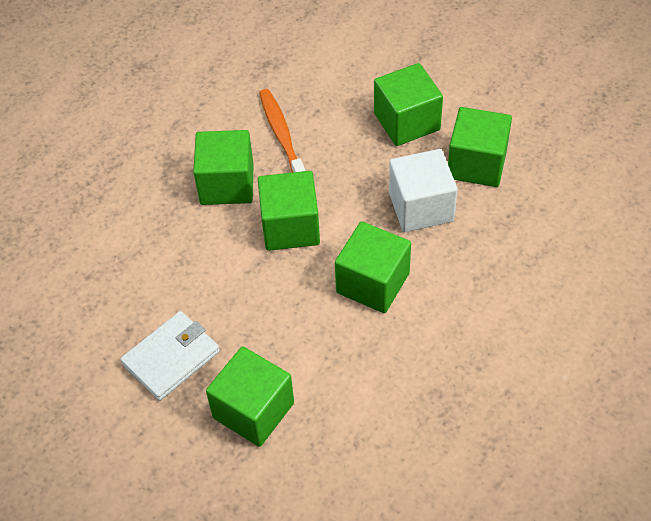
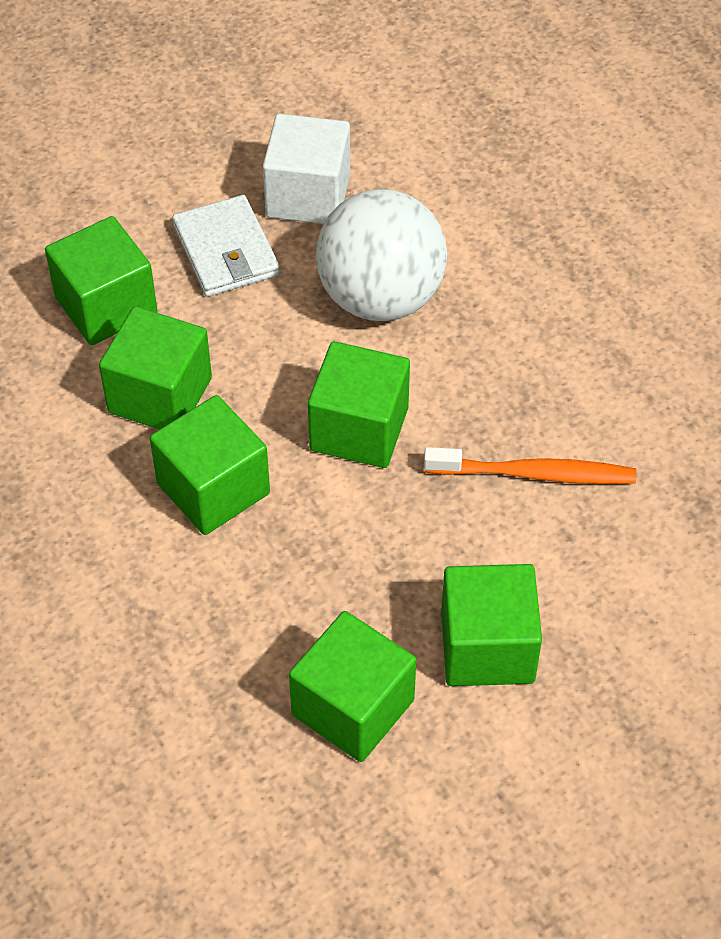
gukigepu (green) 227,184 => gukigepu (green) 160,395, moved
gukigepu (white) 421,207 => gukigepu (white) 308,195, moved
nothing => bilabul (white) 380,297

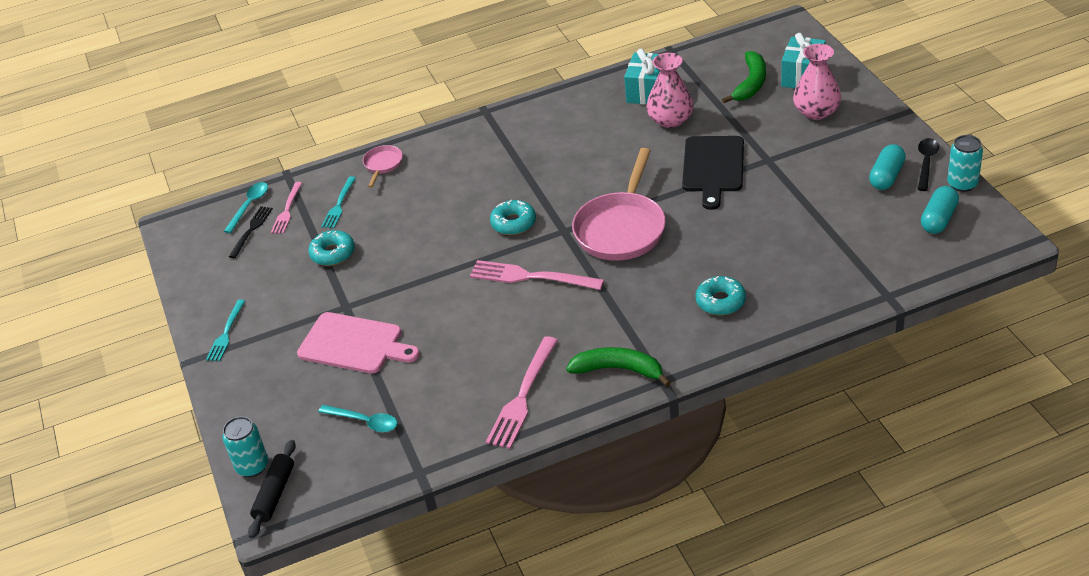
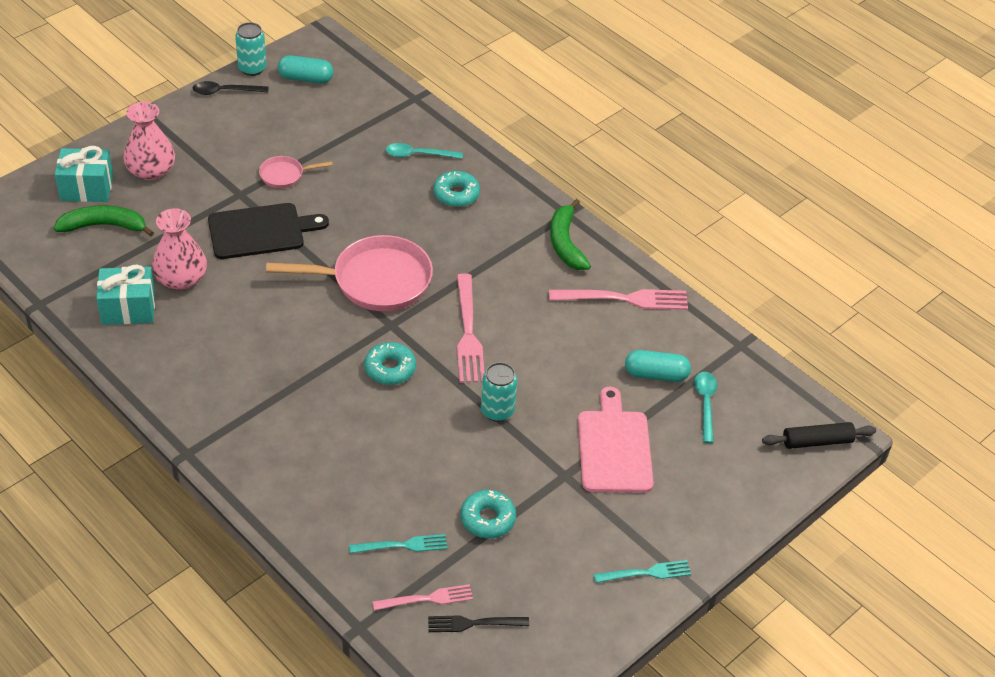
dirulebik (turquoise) 252,466 => dirulebik (turquoise) 497,411, moved
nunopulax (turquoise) 249,206 => nunopulax (turquoise) 418,155, moved
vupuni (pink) 383,165 => vupuni (pink) 285,175, moved
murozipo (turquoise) 886,176 => murozipo (turquoise) 656,375, moved

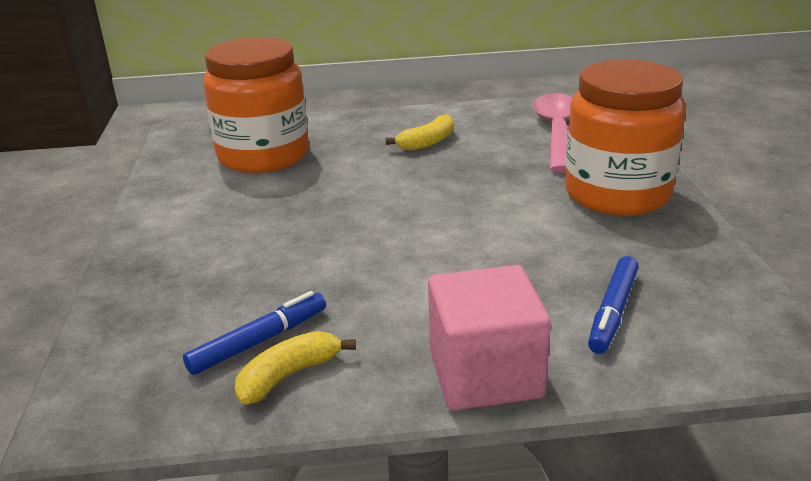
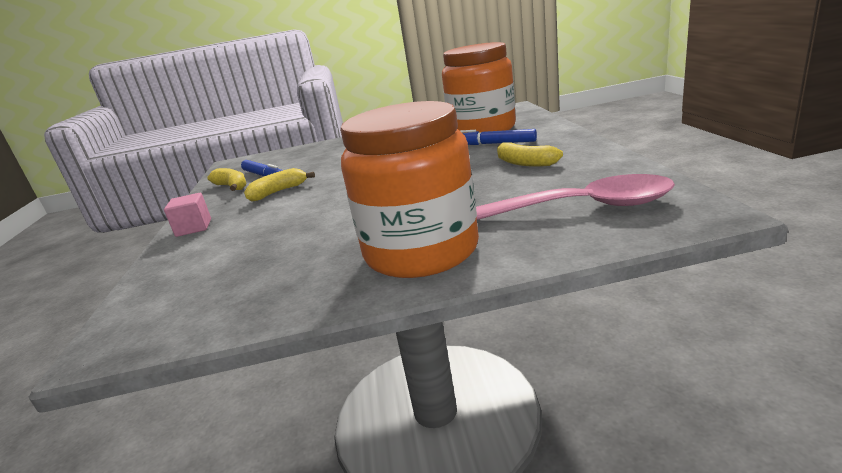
gukigepu (pink) 485,374 => gukigepu (pink) 194,228, x0.53
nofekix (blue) 613,312 => nofekix (blue) 494,144, moved
nothing => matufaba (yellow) 278,192

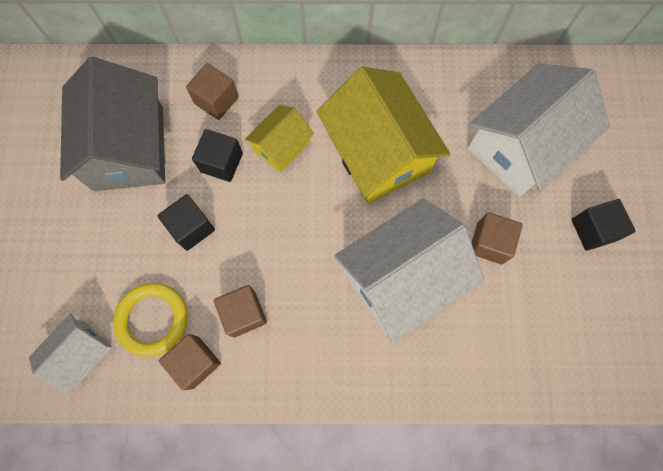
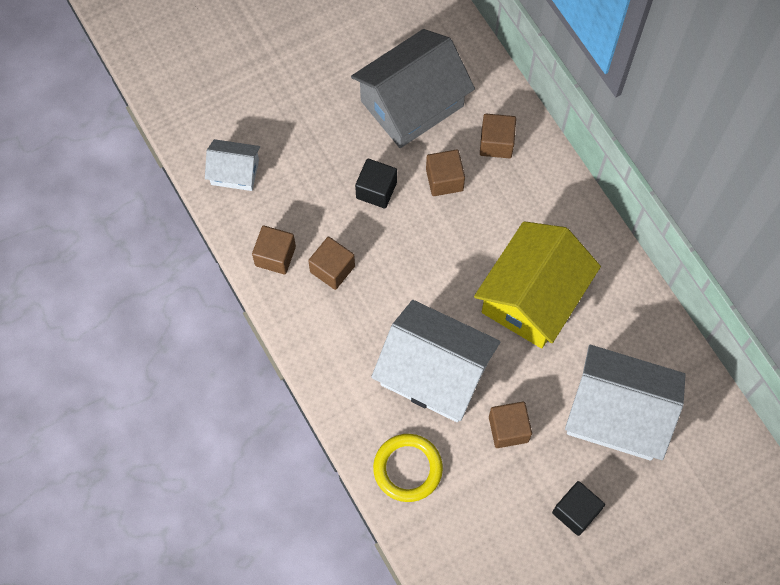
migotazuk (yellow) 153,319 => migotazuk (yellow) 407,468, moved
gukigepu (black) 221,162 => gukigepu (brown) 444,180
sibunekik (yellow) 281,146 => nothing

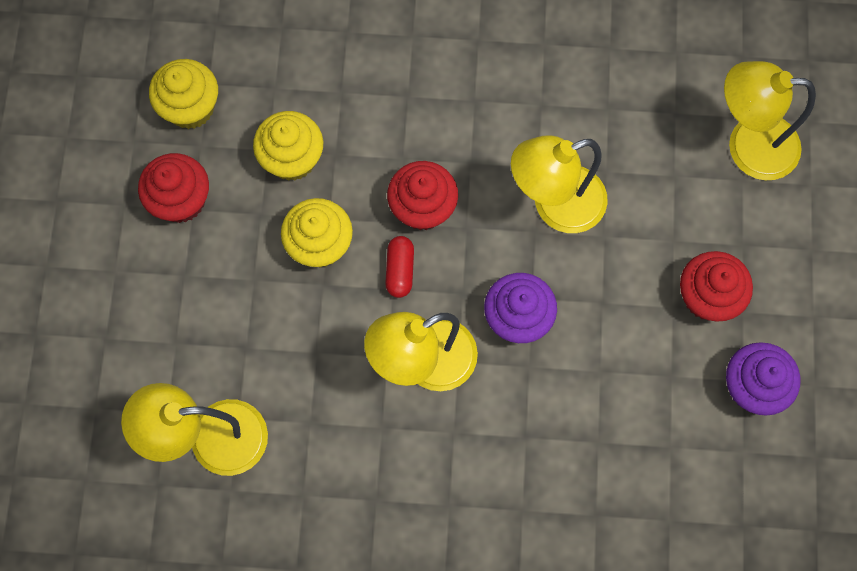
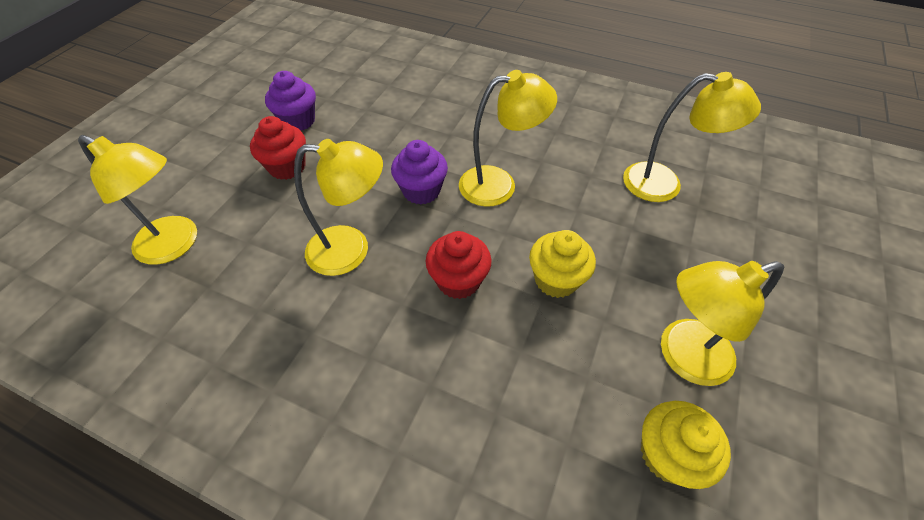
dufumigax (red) 181,200 => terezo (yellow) 682,356
dufumigax (yellow) 292,159 => nothing
murozipo (red) 400,270 => nothing

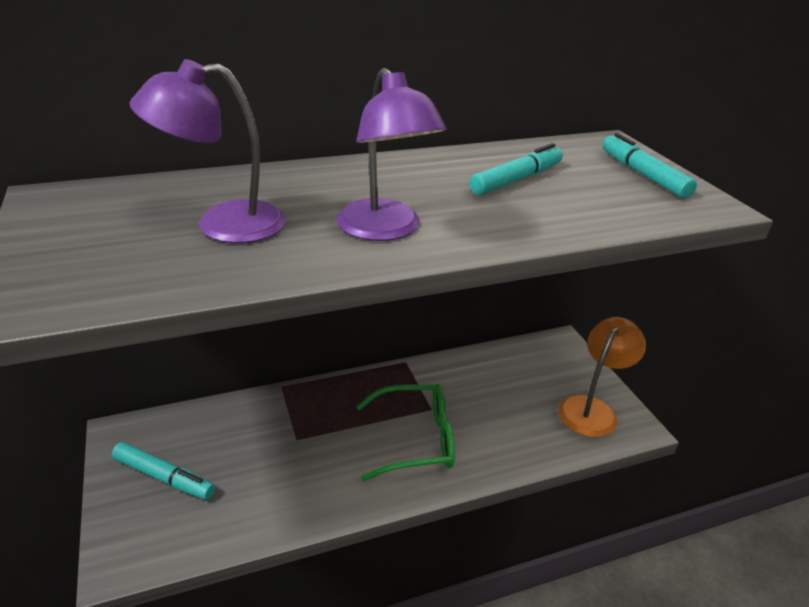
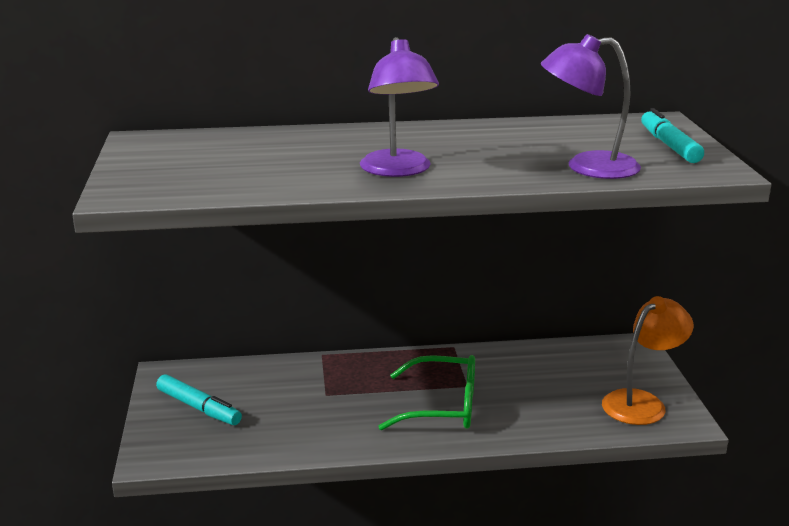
terezo (purple) 222,224 => terezo (purple) 587,167, moved
nofekix (turquoise) 517,179 => nothing

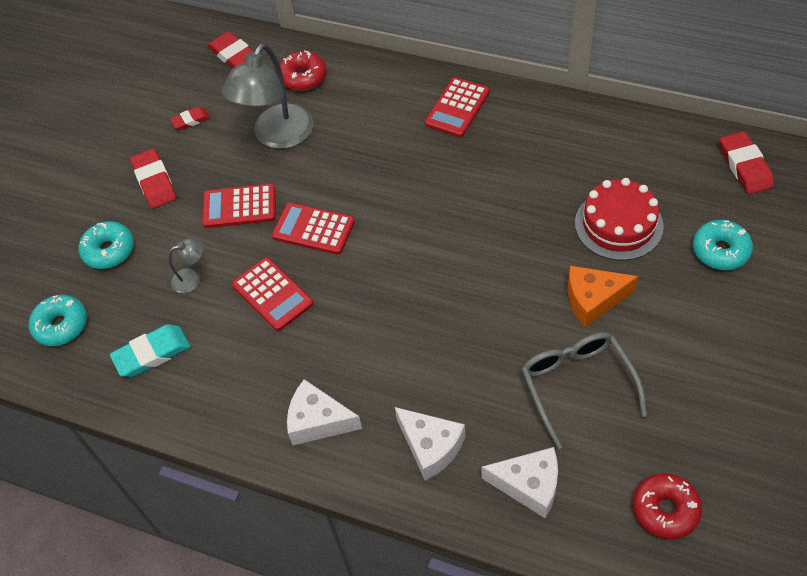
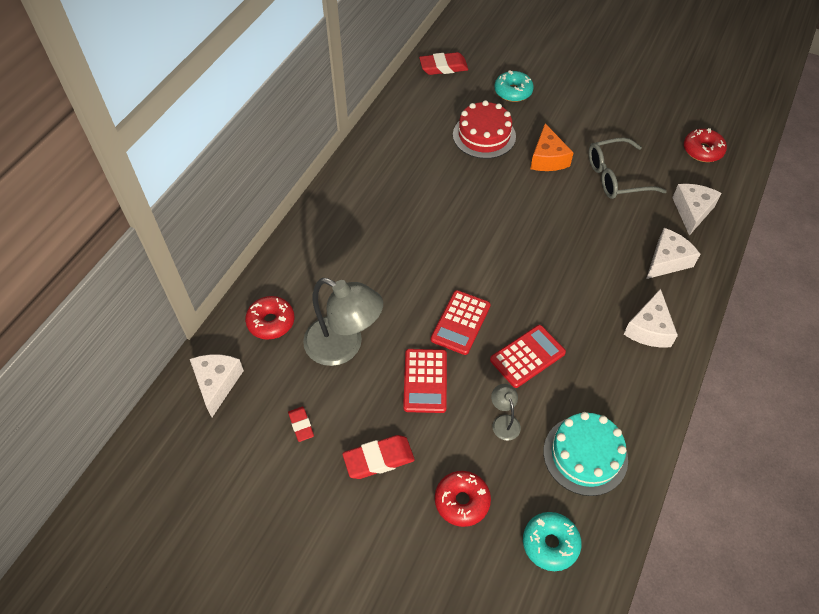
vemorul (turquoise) 109,250 => vemorul (red) 462,501
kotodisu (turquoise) 152,354 => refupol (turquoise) 585,455
kotodisu (red) 233,55 => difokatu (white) 217,383
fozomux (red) 457,108 => nothing

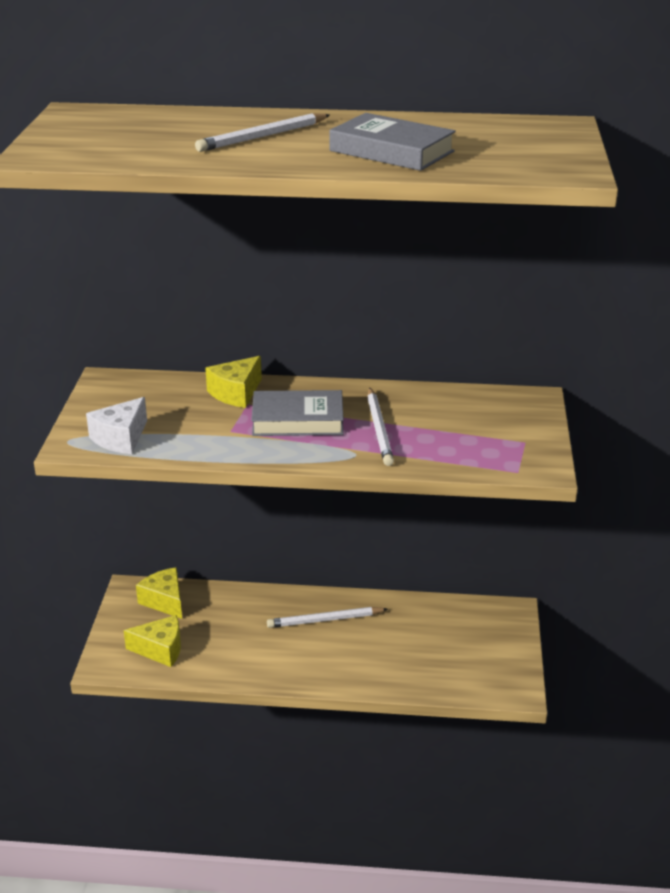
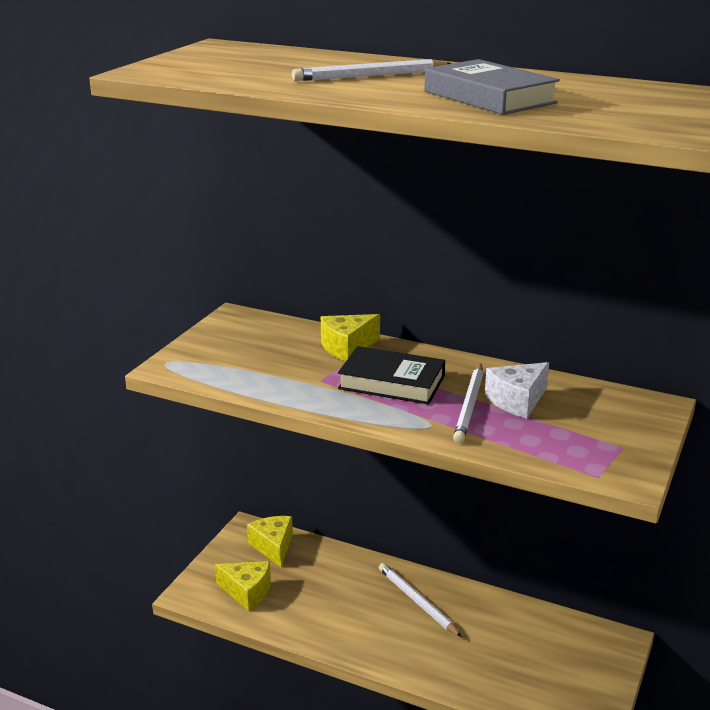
difokatu (white) 121,438 => difokatu (white) 517,401, moved
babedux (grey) 298,420 => babedux (black) 392,382
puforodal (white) 325,620 => puforodal (white) 417,601, 45 degrees clockwise

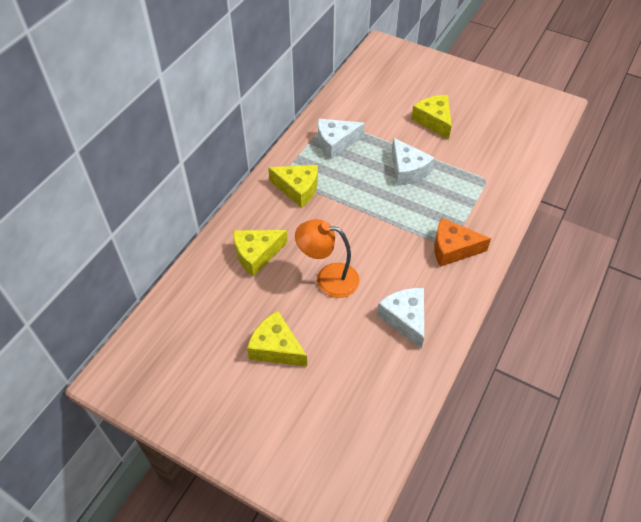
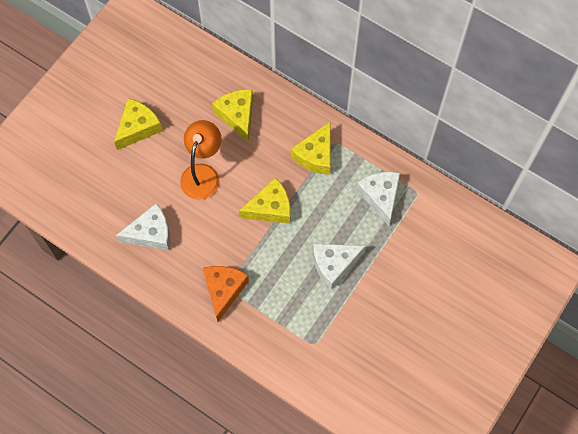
difokatu (yellow) 434,121 => difokatu (yellow) 270,208, moved

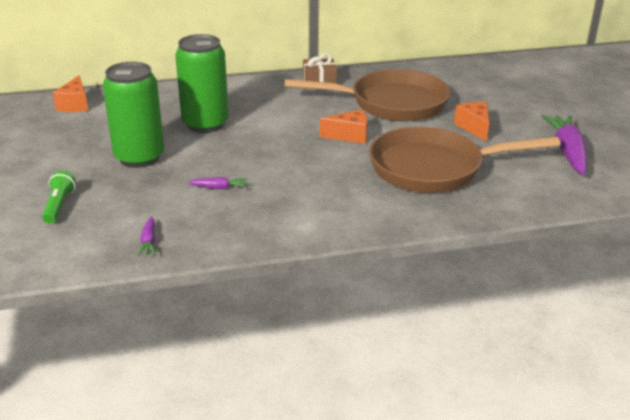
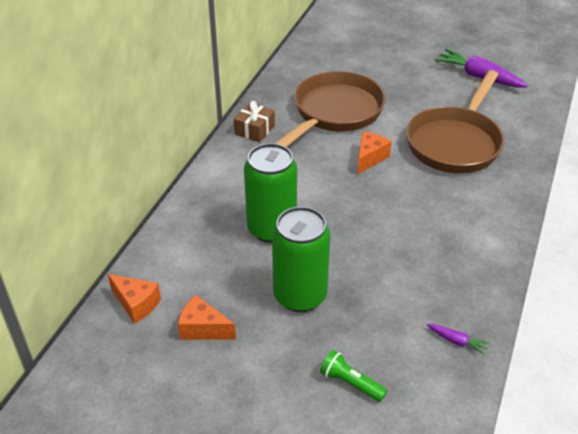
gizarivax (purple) 219,188 => nothing
difokatu (orange) 474,127 => difokatu (orange) 203,329, moved

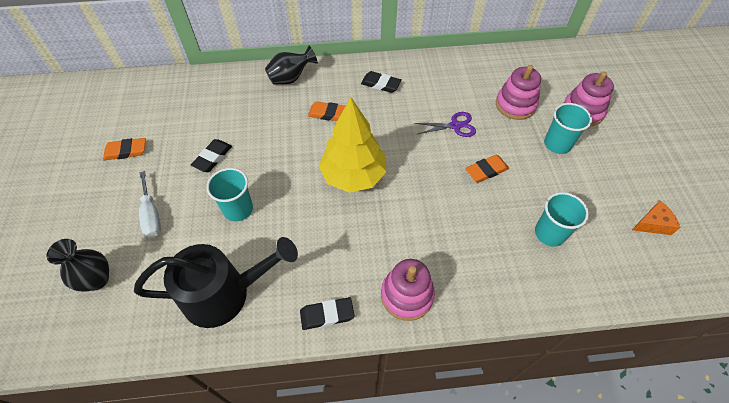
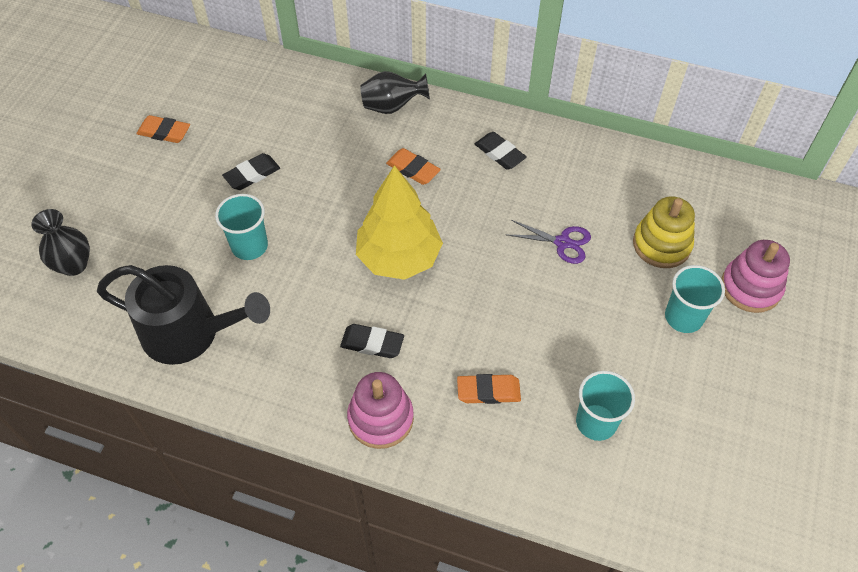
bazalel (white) 151,215 => nothing
kotodisu (black) 327,315 => kotodisu (black) 372,343, moved
kotodisu (orange) 486,170 => kotodisu (orange) 488,391, moved
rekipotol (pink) 515,105 => rekipotol (yellow) 661,244
difokatu (orange) 652,224 => nothing

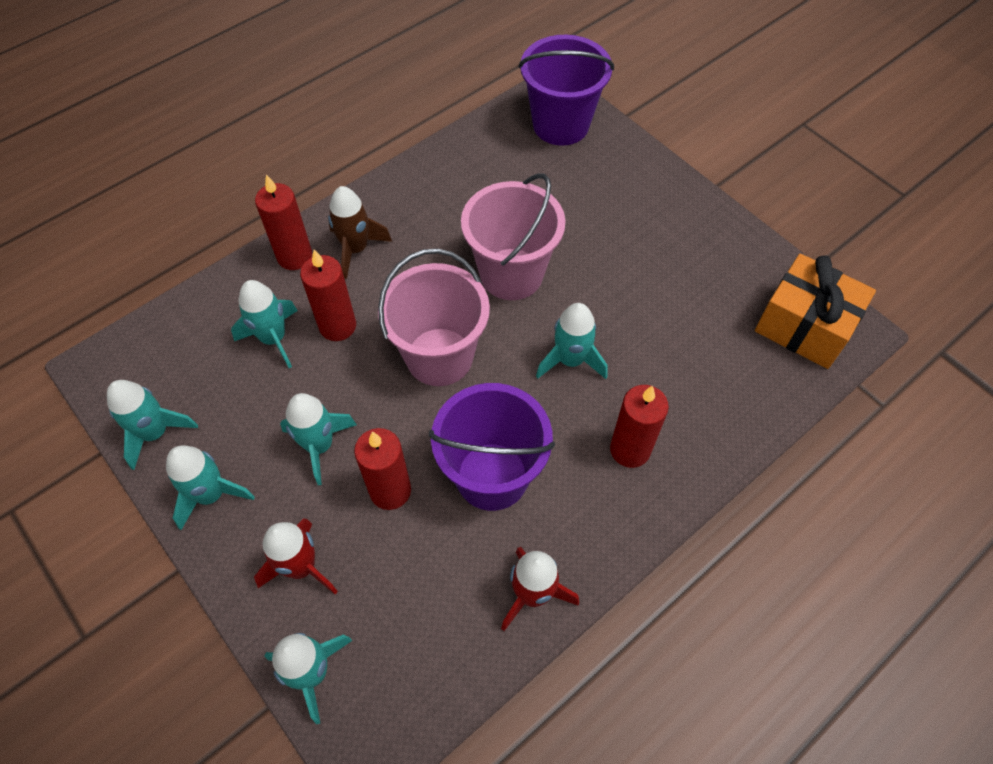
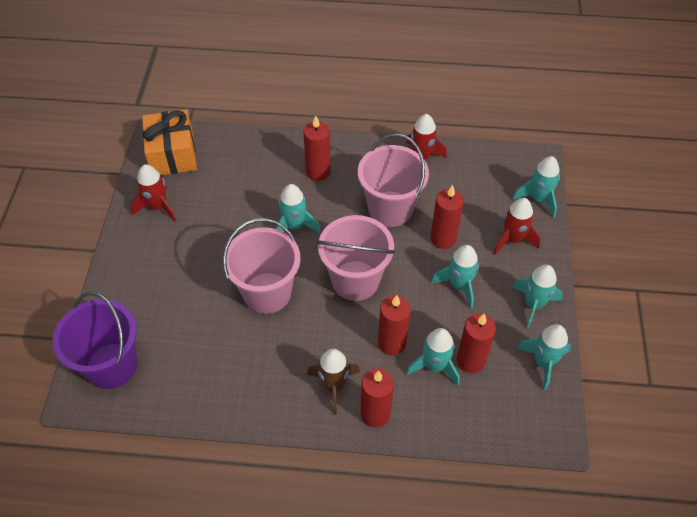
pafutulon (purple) 492,476 => pafutulon (pink) 390,209
nothing => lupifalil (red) 158,207
nothing => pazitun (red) 470,360

